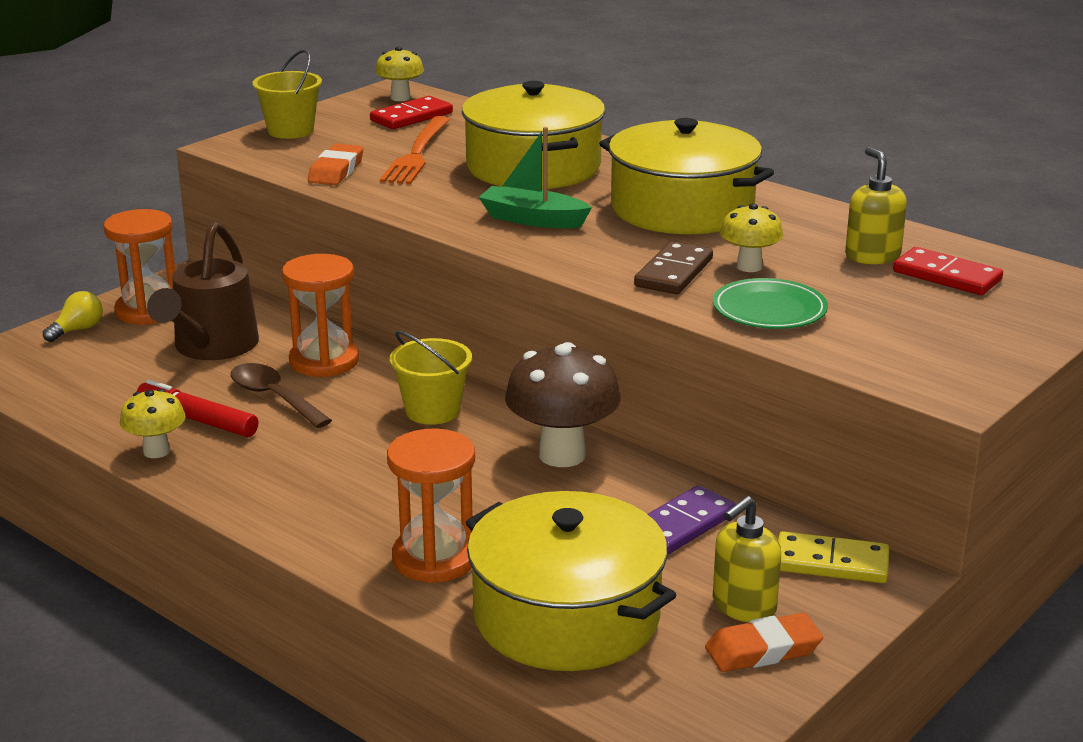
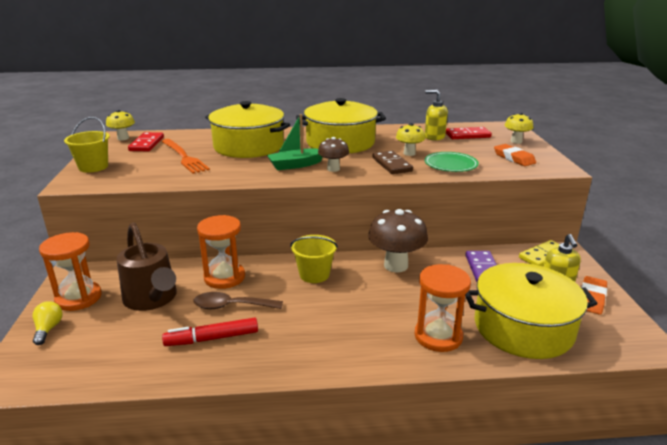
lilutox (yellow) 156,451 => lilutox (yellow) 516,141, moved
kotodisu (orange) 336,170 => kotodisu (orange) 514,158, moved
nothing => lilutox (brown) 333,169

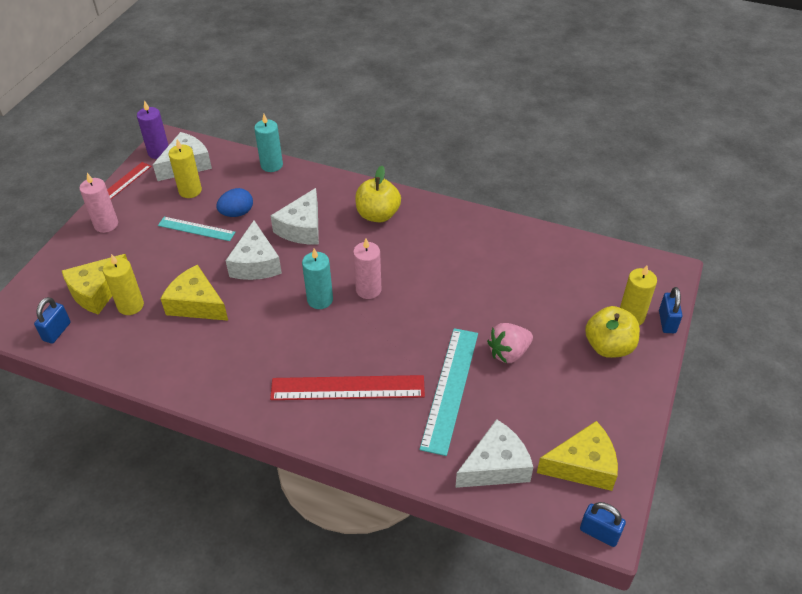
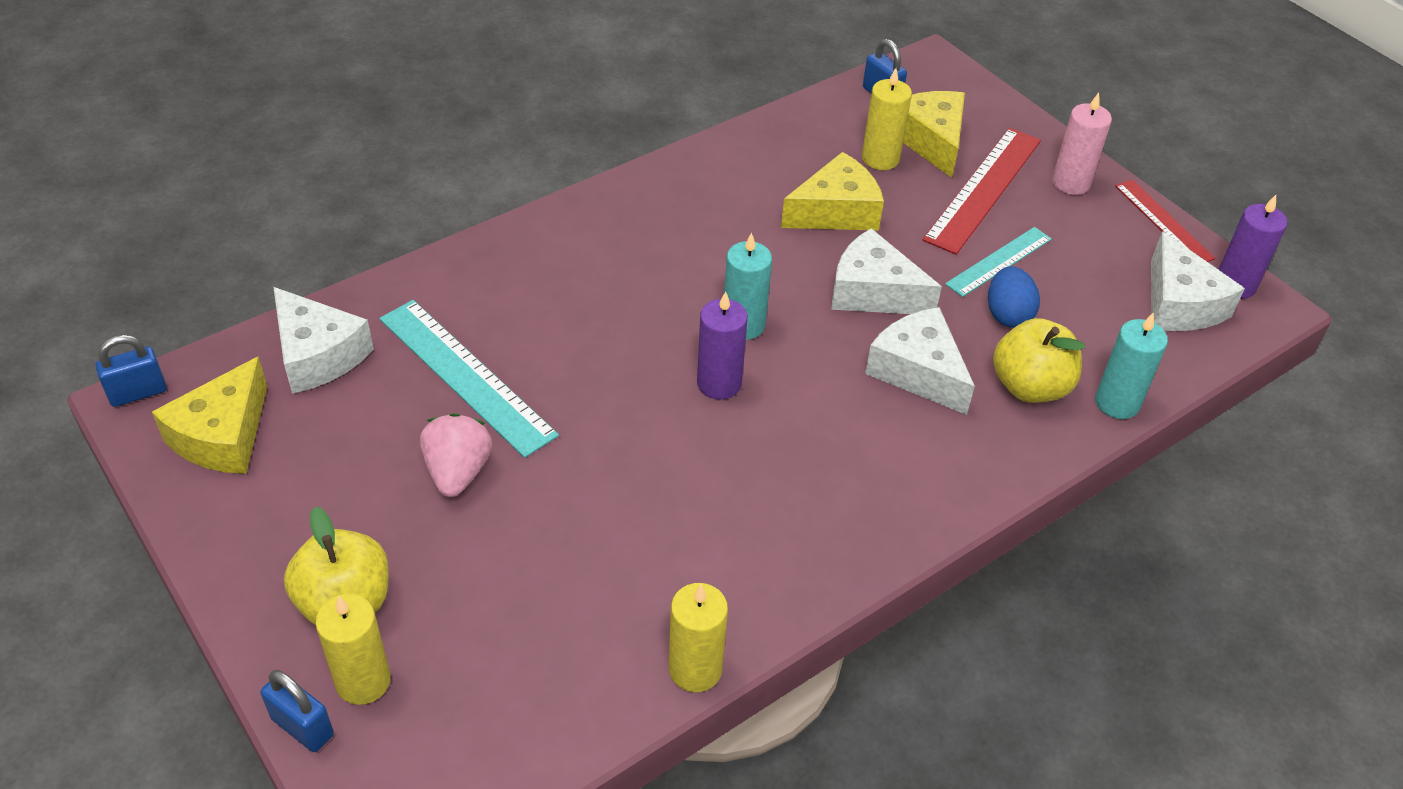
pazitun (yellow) 190,191 => pazitun (yellow) 695,669, moved
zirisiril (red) 347,387 => zirisiril (red) 984,189, moved
pazitun (pink) 368,290 => pazitun (purple) 719,383
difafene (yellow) 378,215 => difafene (yellow) 1030,386, moved
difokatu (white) 495,466 => difokatu (white) 318,354, 45 degrees counterclockwise

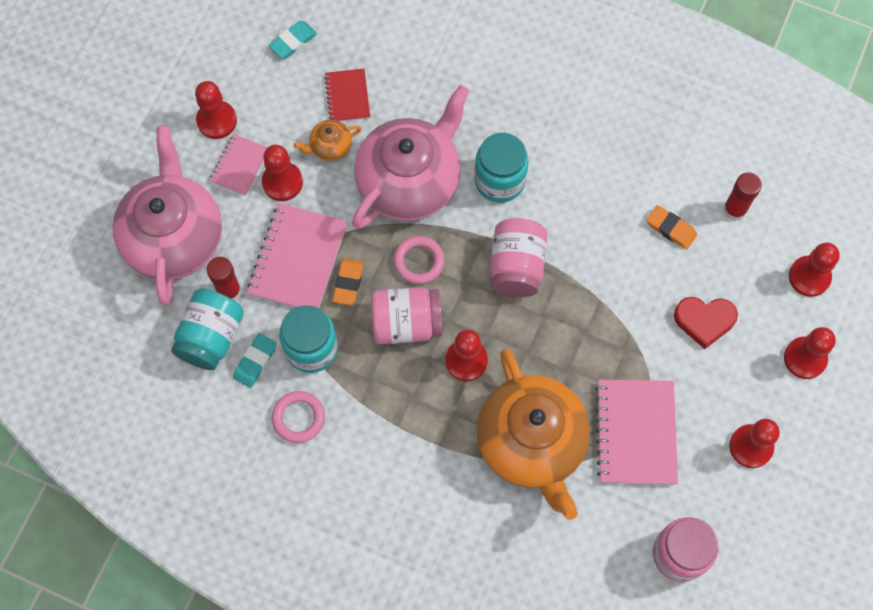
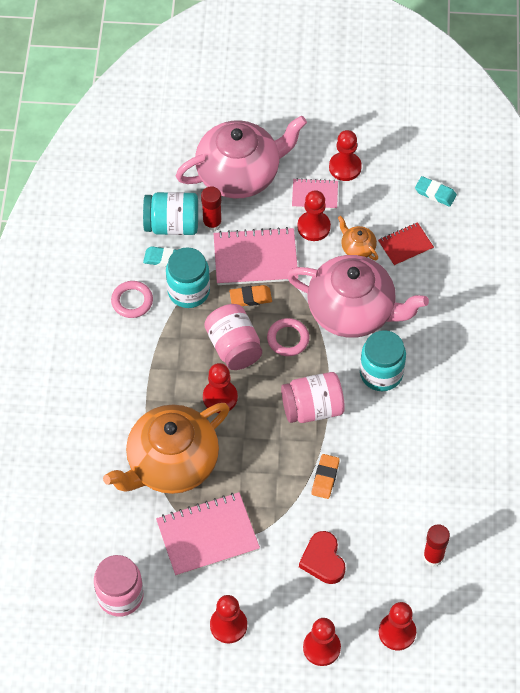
kotodisu (orange) 671,229 => kotodisu (orange) 325,478, moved

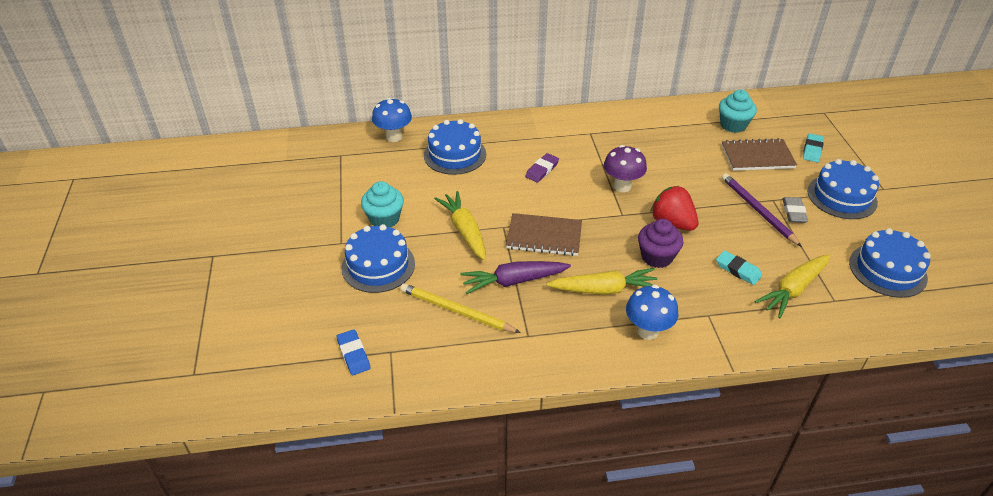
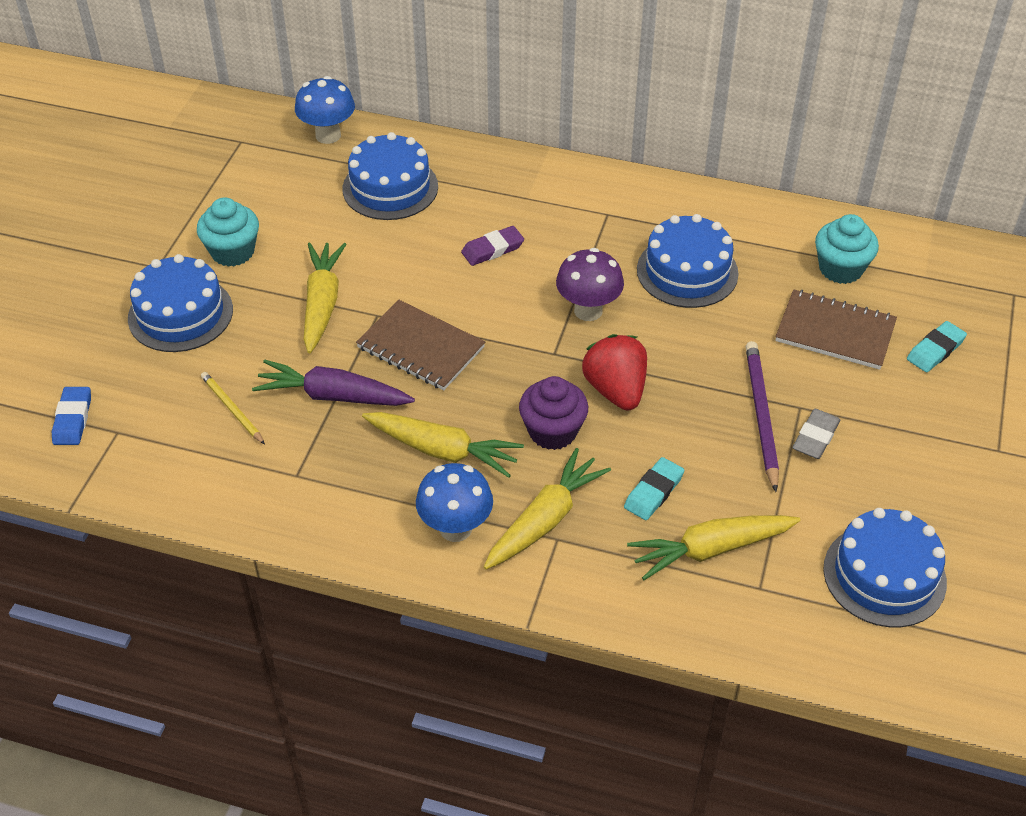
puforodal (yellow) 456,311 => puforodal (yellow) 232,409, x0.61
kotodisu (turquoise) 738,270 => kotodisu (turquoise) 653,492, 60 degrees clockwise
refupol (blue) 842,197 => refupol (blue) 687,271, moved
nothing => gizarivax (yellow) 545,519

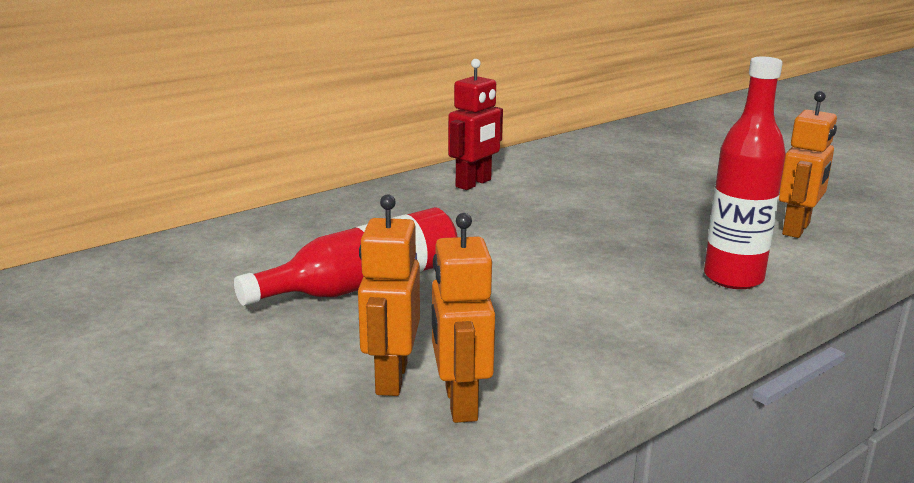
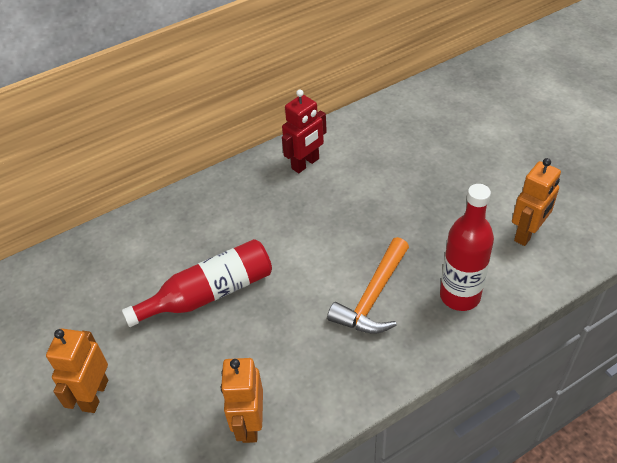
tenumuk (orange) 390,378 => tenumuk (orange) 95,395, moved
nothing => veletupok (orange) 373,297

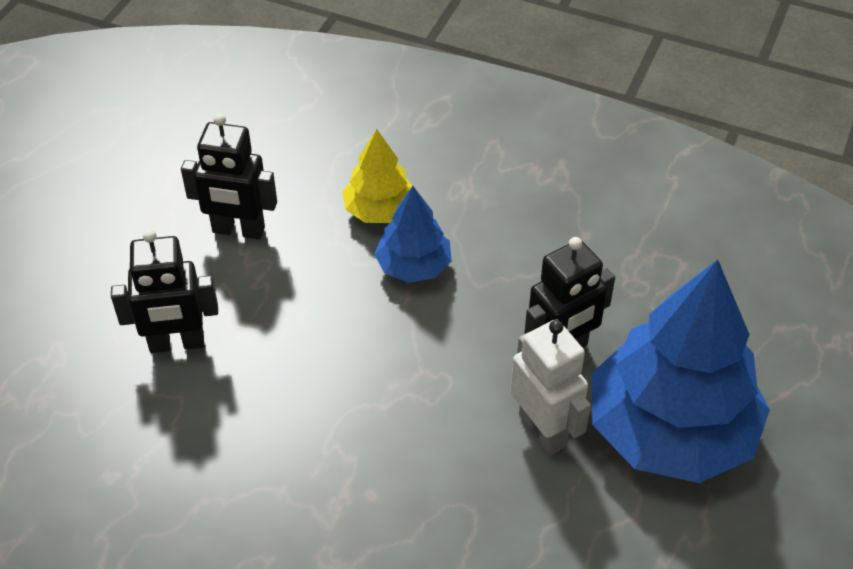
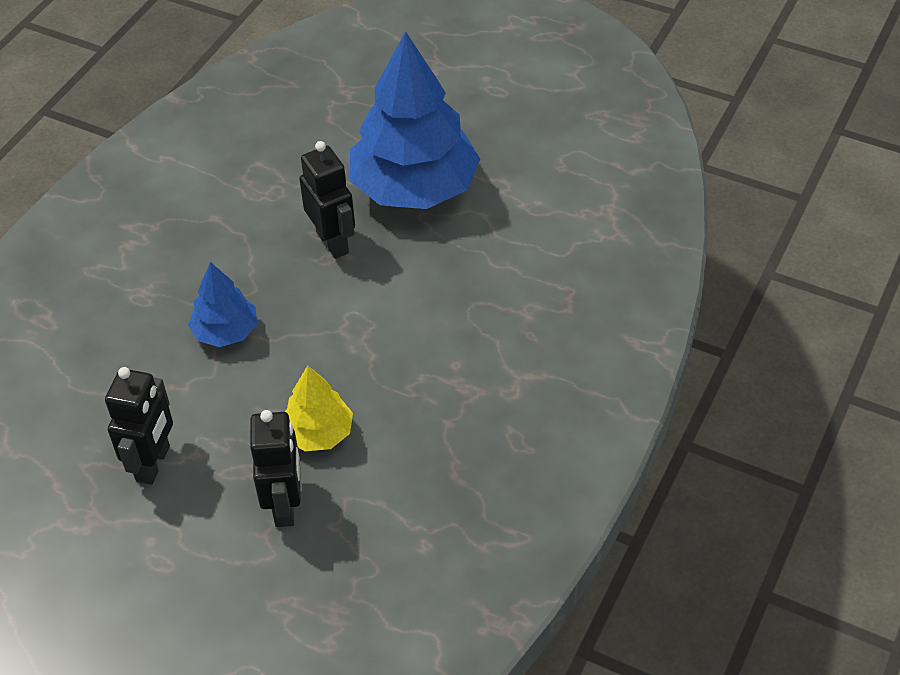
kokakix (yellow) 380,210 => kokakix (yellow) 318,433, moved
tenumuk (white) 543,430 => nothing

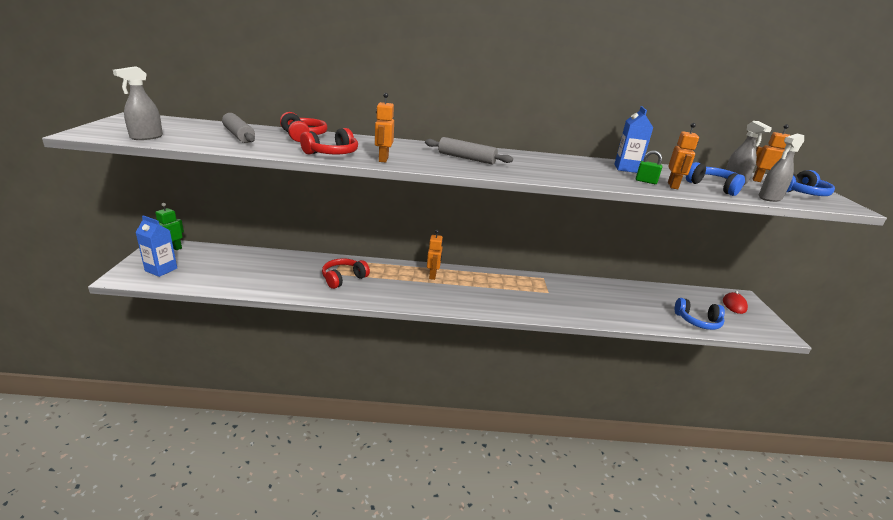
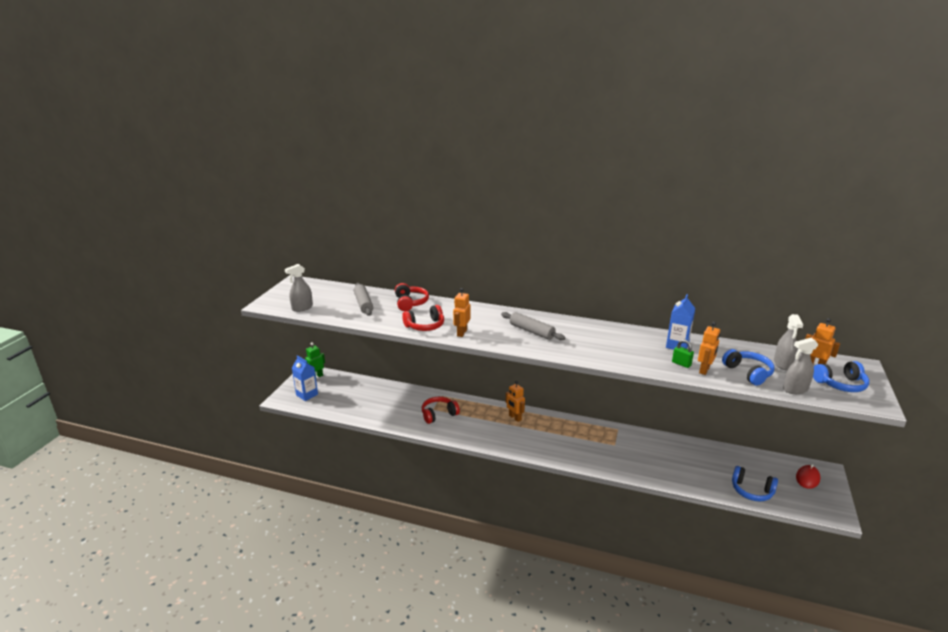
tenumuk (orange) 433,275 => tenumuk (orange) 515,418, 120 degrees clockwise

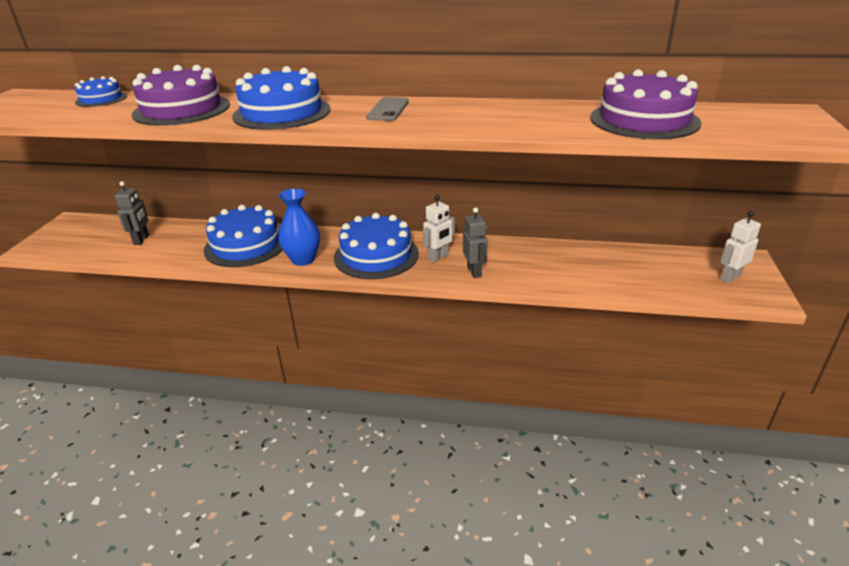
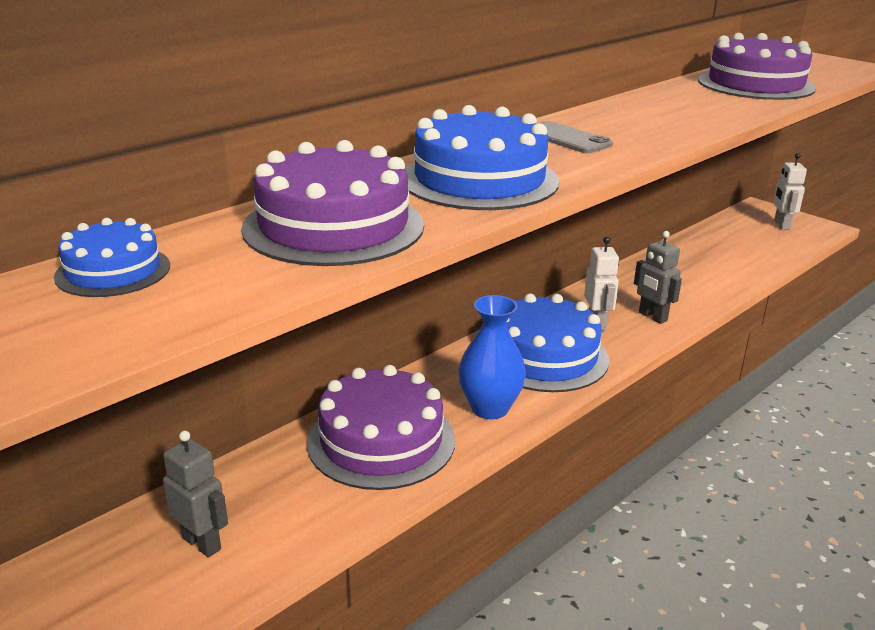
refupol (blue) 246,245 => refupol (purple) 381,441
tenumuk (grey) 474,271 => tenumuk (grey) 652,317, 150 degrees counterclockwise

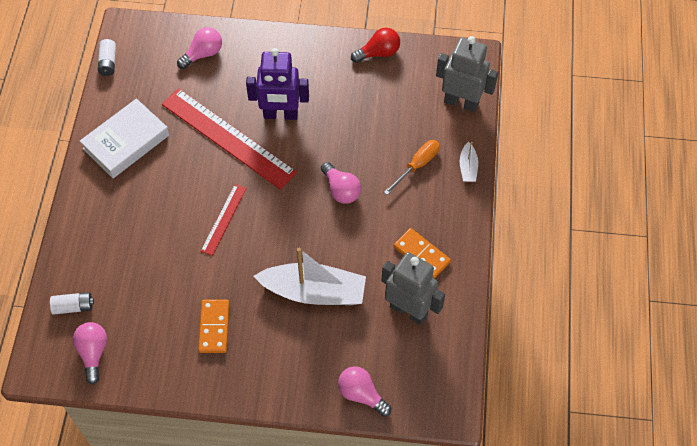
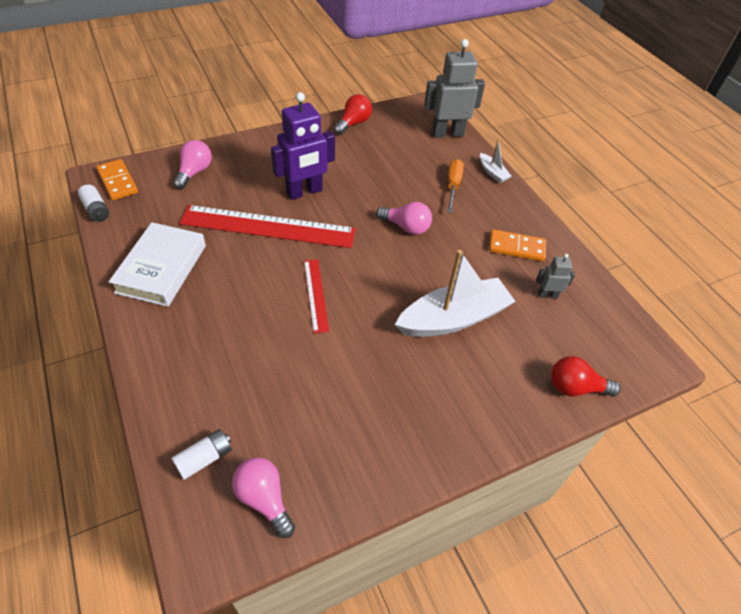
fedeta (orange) 214,327 => fedeta (orange) 117,182, moved
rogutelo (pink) 361,394 => rogutelo (red) 575,388
tenumuk (grey) 409,310 => tenumuk (grey) 547,295, x0.49

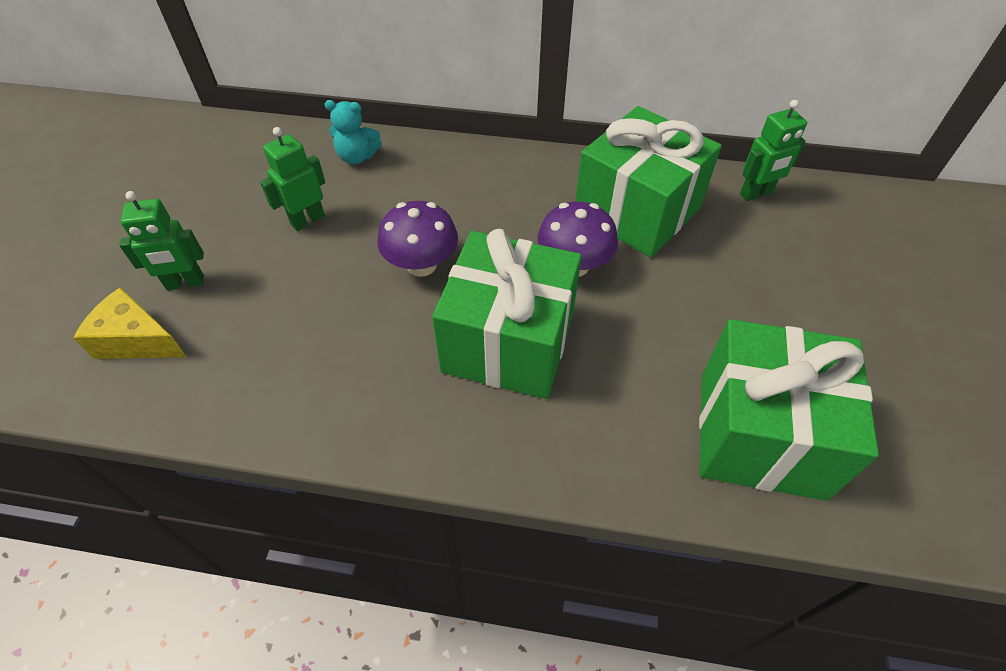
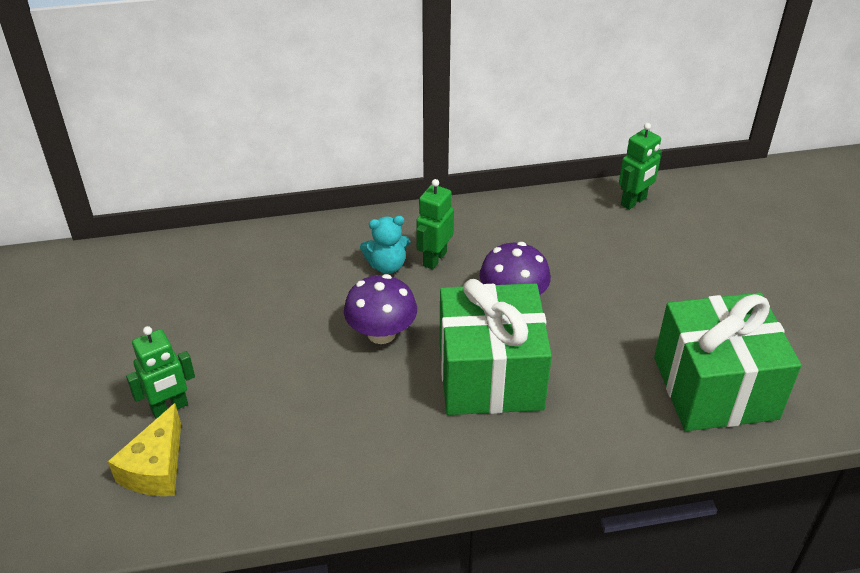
difokatu (yellow) 137,340 => difokatu (yellow) 156,468, 75 degrees counterclockwise
tenumuk (green) 307,220 => tenumuk (green) 434,259, moved
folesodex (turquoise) 357,157 => folesodex (turquoise) 387,265, moved
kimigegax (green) 637,211 => nothing

